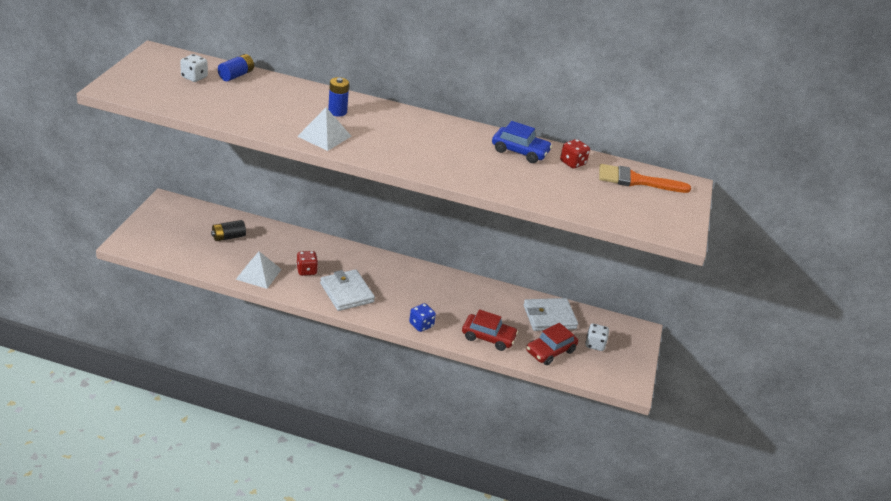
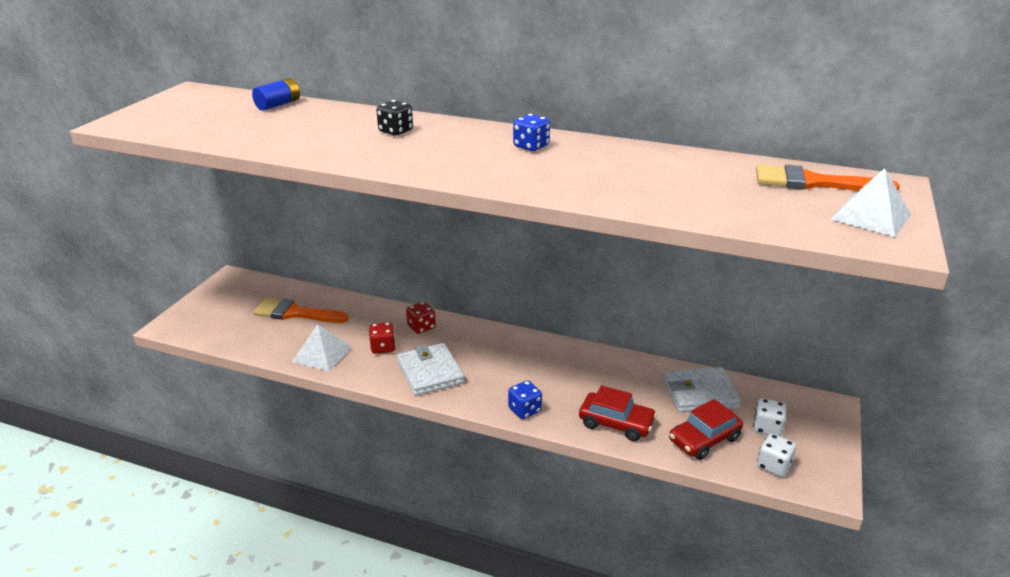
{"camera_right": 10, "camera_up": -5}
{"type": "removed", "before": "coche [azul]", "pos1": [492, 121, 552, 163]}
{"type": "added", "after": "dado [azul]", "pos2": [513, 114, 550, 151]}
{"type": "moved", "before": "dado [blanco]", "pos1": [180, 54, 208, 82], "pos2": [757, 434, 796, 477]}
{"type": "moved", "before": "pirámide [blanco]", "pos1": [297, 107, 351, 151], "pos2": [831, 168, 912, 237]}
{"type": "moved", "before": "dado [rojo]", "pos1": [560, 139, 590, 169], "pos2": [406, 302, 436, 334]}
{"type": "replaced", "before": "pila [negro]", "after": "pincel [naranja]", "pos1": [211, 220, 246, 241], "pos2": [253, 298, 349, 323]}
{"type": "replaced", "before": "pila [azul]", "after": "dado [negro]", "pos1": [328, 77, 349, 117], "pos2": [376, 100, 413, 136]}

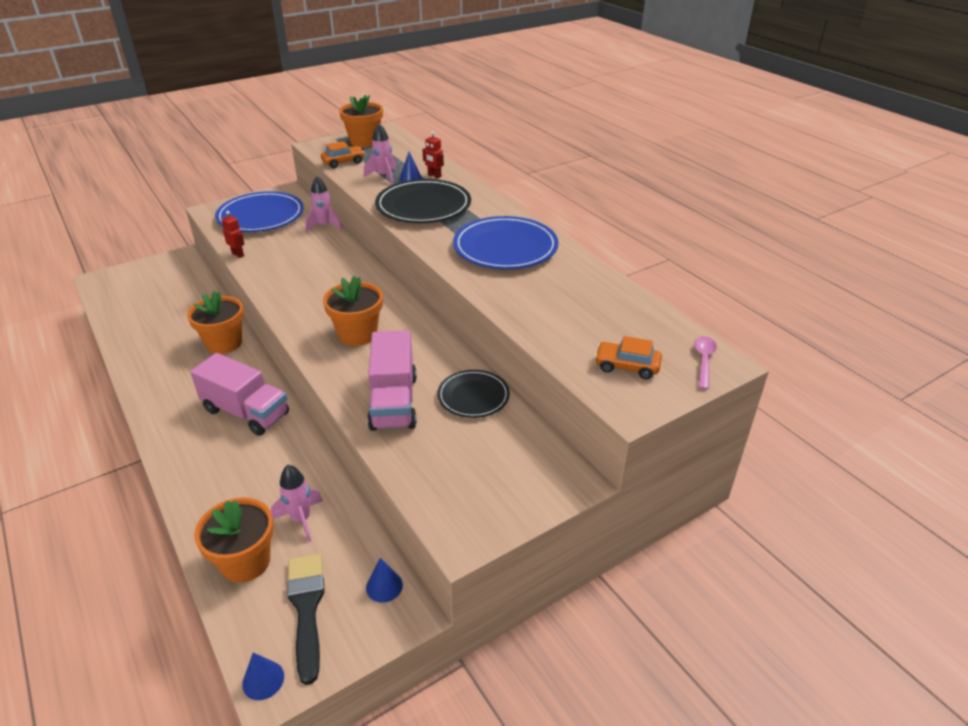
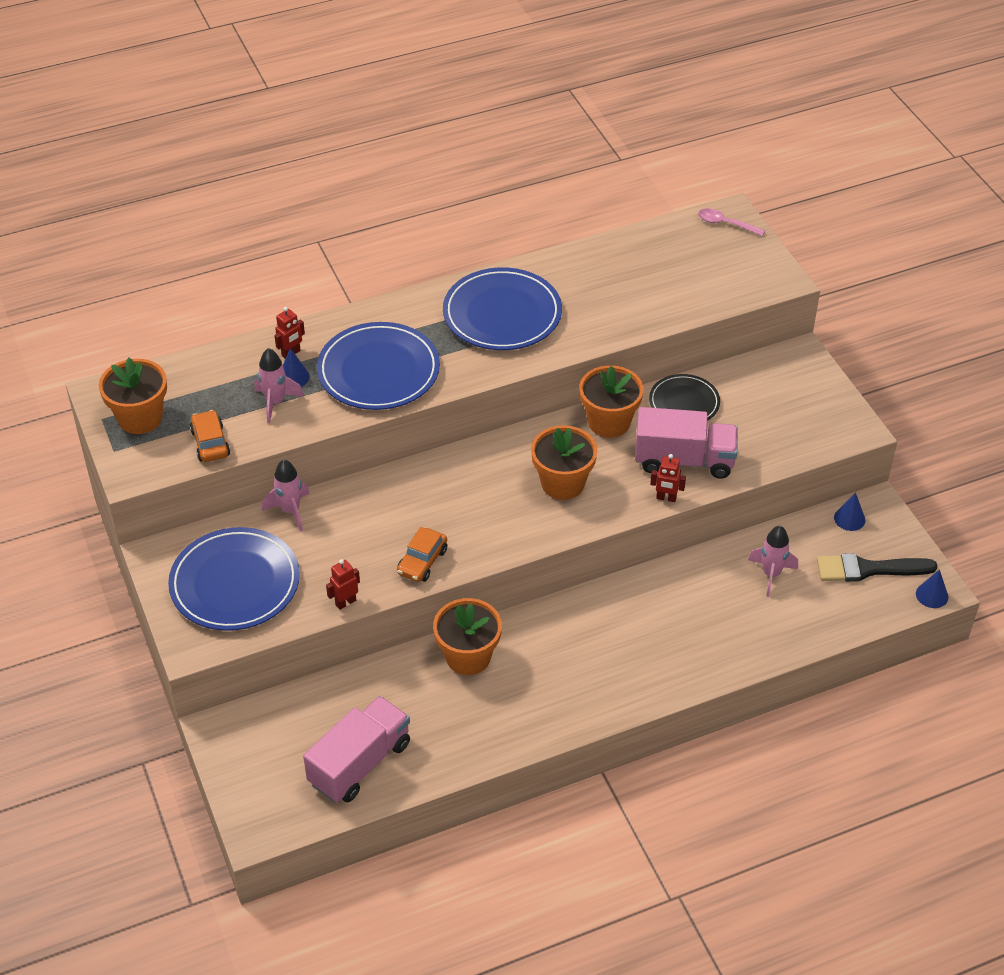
{"camera_right": -80, "camera_up": 10}
{"type": "added", "after": "robot [rojo]", "pos2": [650, 454, 686, 502]}
{"type": "moved", "before": "camión [rosa]", "pos1": [190, 353, 289, 436], "pos2": [303, 696, 410, 802]}
{"type": "moved", "before": "maceta [naranja]", "pos1": [194, 497, 274, 583], "pos2": [579, 365, 644, 438]}
{"type": "moved", "before": "coche [naranja]", "pos1": [595, 336, 662, 379], "pos2": [397, 527, 447, 582]}
{"type": "recoloured", "before": "plato [negro]", "after": "plato [azul]", "pos1": [375, 179, 471, 223], "pos2": [317, 322, 440, 410]}

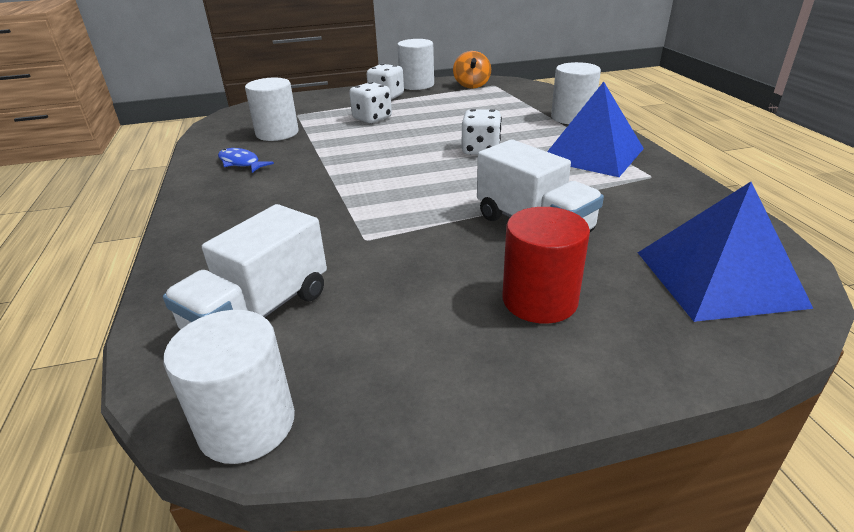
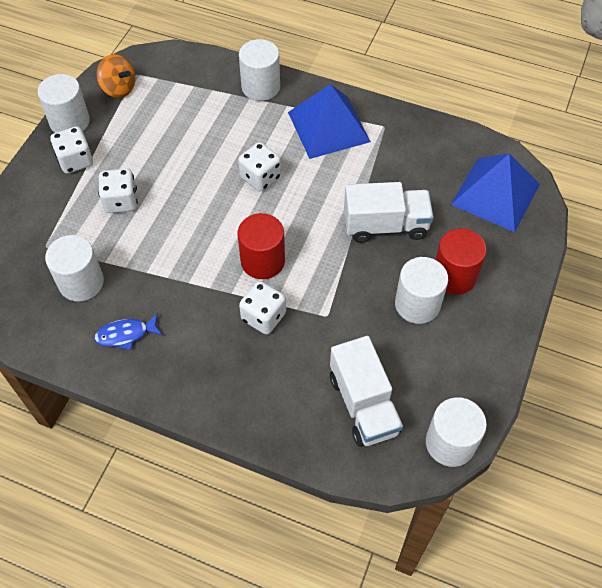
{"camera_right": -55, "camera_up": 25}
{"type": "added", "after": "cilindro [rojo]", "pos2": [237, 213, 285, 279]}
{"type": "added", "after": "dado [blanco]", "pos2": [239, 281, 286, 334]}
{"type": "added", "after": "cilindro [blanco]", "pos2": [395, 257, 448, 324]}

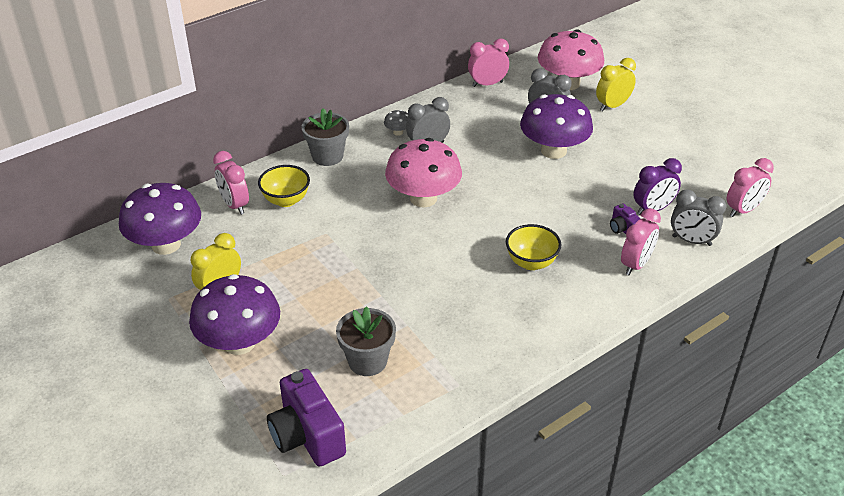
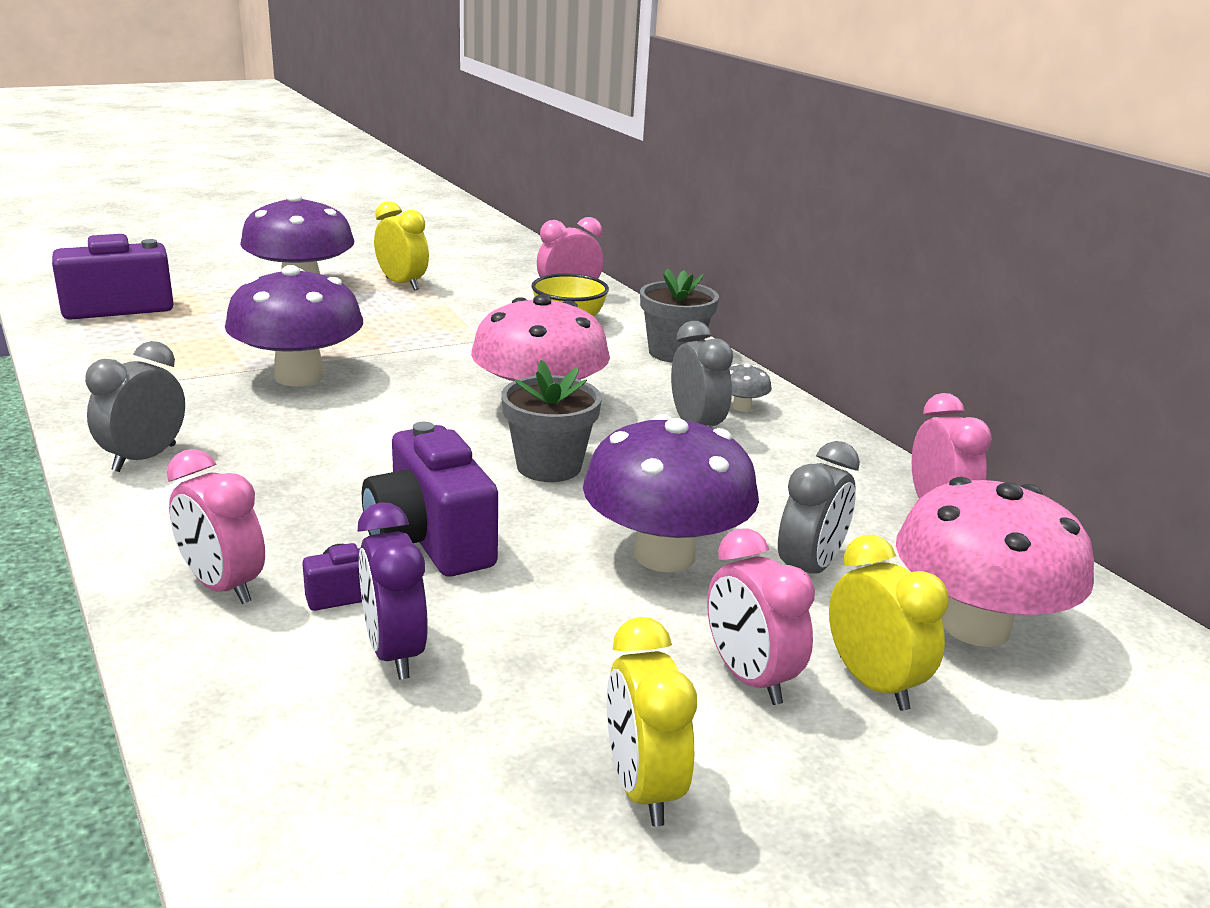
{"camera_right": 95, "camera_up": -15}
{"type": "removed", "before": "cuenco [amarillo]", "pos1": [506, 224, 561, 270]}
{"type": "added", "after": "cámara [morado]", "pos2": [362, 422, 498, 577]}
{"type": "added", "after": "despertador [amarillo]", "pos2": [607, 617, 697, 826]}
{"type": "moved", "before": "seta [morado]", "pos1": [119, 183, 201, 255], "pos2": [225, 265, 363, 386]}
{"type": "moved", "before": "maceta [gris]", "pos1": [336, 306, 396, 376], "pos2": [501, 360, 602, 482]}
{"type": "moved", "before": "despertador [gris]", "pos1": [671, 189, 726, 246], "pos2": [85, 341, 185, 472]}
{"type": "moved", "before": "despertador [rosa]", "pos1": [727, 158, 774, 217], "pos2": [707, 529, 815, 705]}

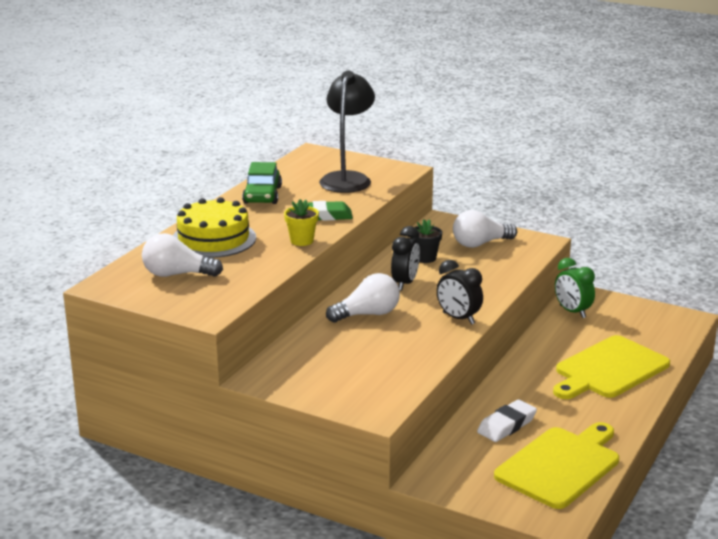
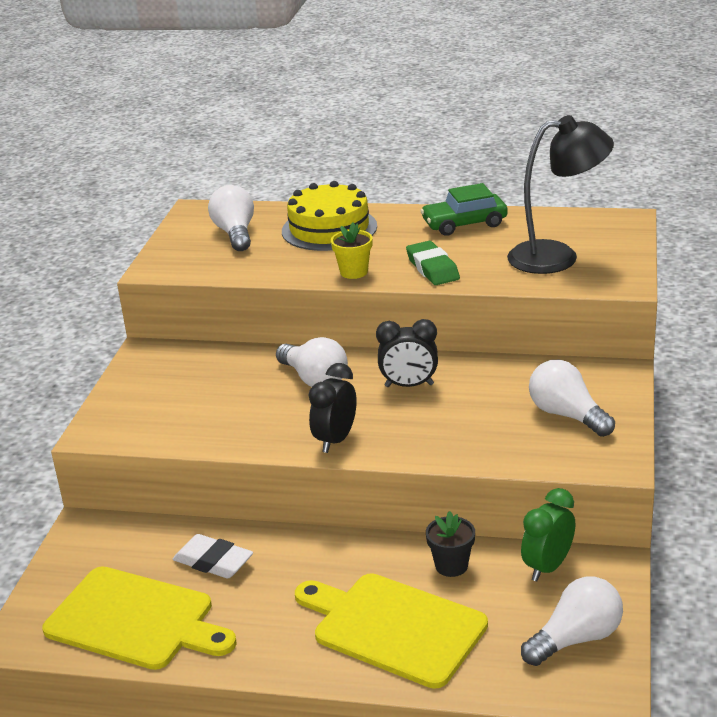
{"camera_right": 75, "camera_up": 5}
{"type": "added", "after": "bombilla [blanco]", "pos2": [521, 576, 623, 666]}
{"type": "moved", "before": "maceta [negro]", "pos1": [410, 219, 442, 263], "pos2": [426, 511, 475, 577]}

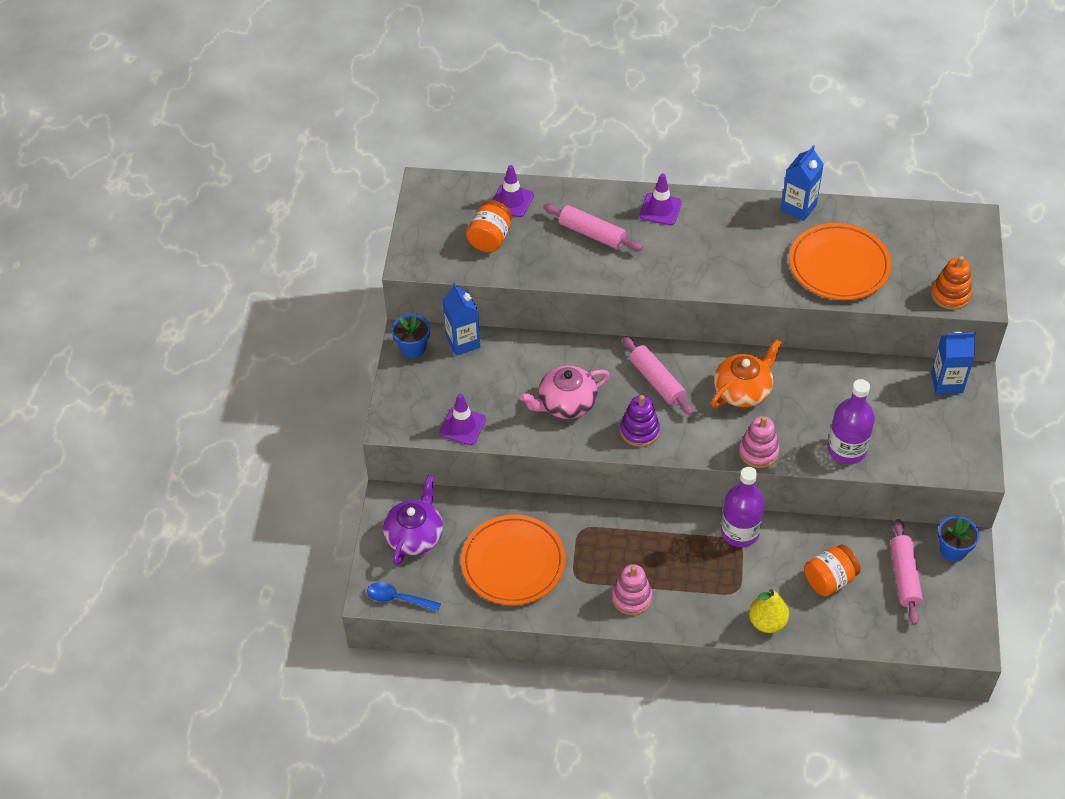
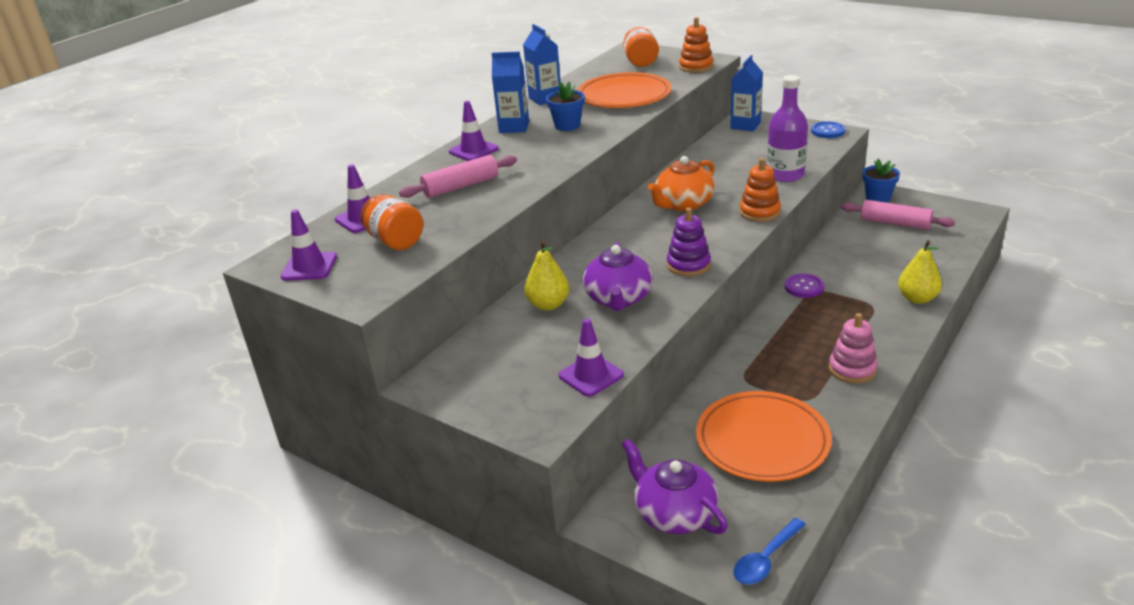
{"camera_right": -60, "camera_up": -20}
{"type": "removed", "before": "rodillo [rosa]", "pos1": [623, 336, 694, 415]}
{"type": "added", "after": "cono de tráfico [morado]", "pos2": [281, 209, 337, 281]}
{"type": "added", "after": "pera [amarillo]", "pos2": [525, 241, 569, 310]}
{"type": "added", "after": "botón [azul]", "pos2": [811, 121, 846, 138]}
{"type": "moved", "before": "maceta [azul]", "pos1": [392, 314, 430, 358], "pos2": [546, 82, 585, 131]}
{"type": "moved", "before": "cartón de leche [azul]", "pos1": [442, 283, 480, 356], "pos2": [492, 51, 529, 133]}
{"type": "moved", "before": "tarro [naranja]", "pos1": [804, 544, 861, 596], "pos2": [623, 27, 659, 67]}
{"type": "replaced", "before": "botella [morado]", "after": "botón [morado]", "pos1": [721, 467, 765, 547], "pos2": [785, 273, 824, 298]}
{"type": "recoloured", "before": "tetera [rosa]", "after": "tetera [morado]", "pos1": [520, 365, 610, 419], "pos2": [583, 242, 653, 311]}
{"type": "recoloured", "before": "juguete apilable [rosa]", "after": "juguete apilable [naranja]", "pos1": [739, 416, 780, 468], "pos2": [739, 158, 781, 222]}
{"type": "turned", "before": "tetera [naranja]", "pos1": [711, 339, 782, 407], "pos2": [648, 156, 715, 211], "turn": -120}

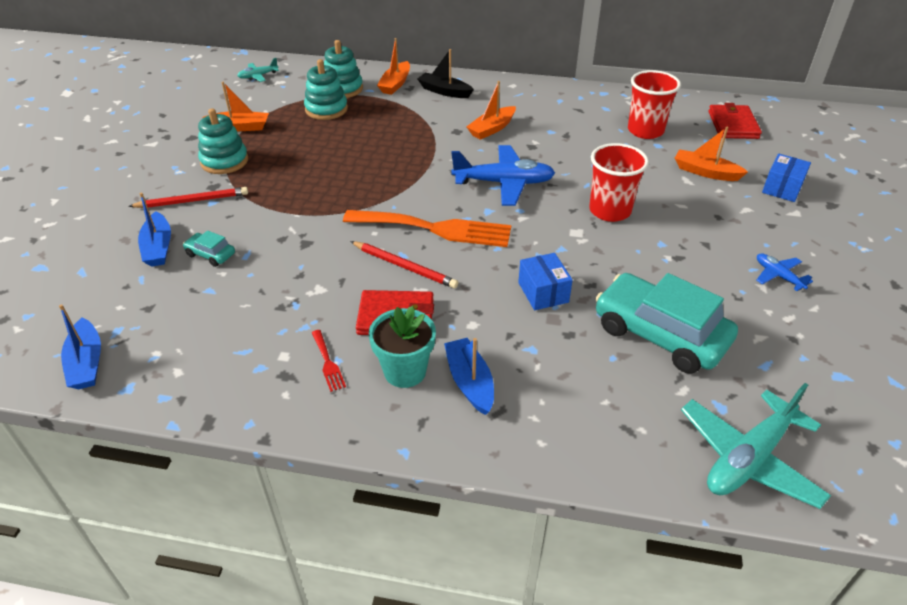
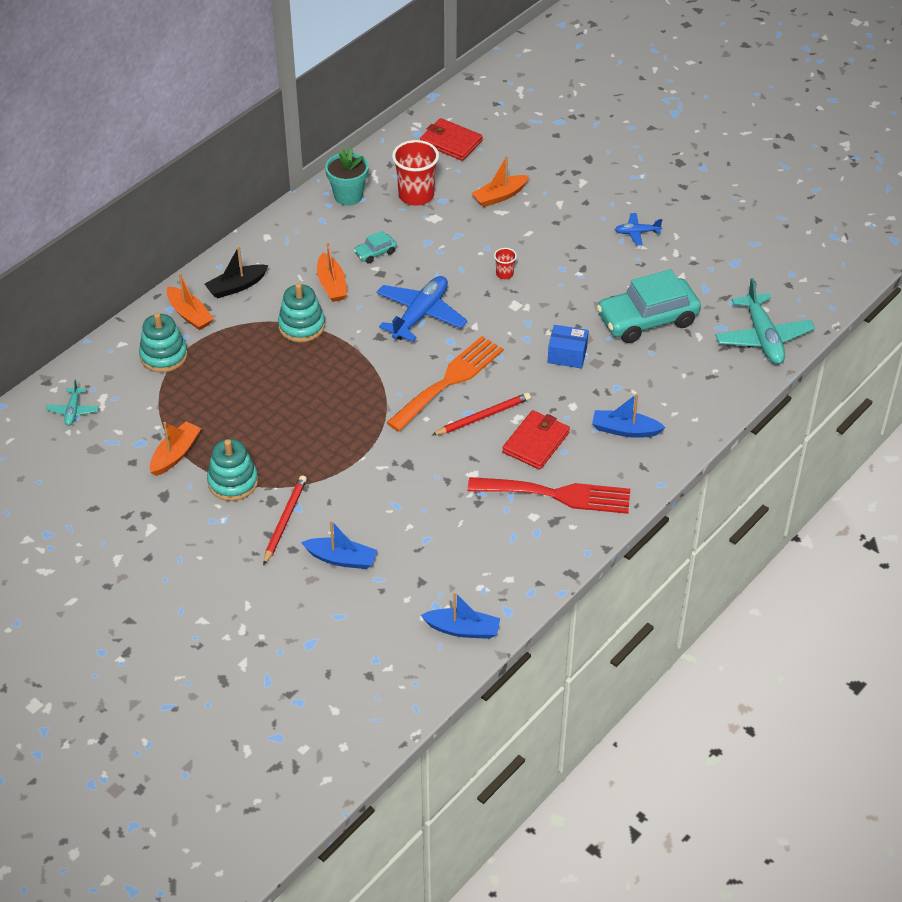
{"camera_right": -60, "camera_up": 5}
{"type": "removed", "before": "caja [azul]", "pos1": [762, 154, 811, 202]}
{"type": "moved", "before": "coche [turquesa]", "pos1": [183, 231, 235, 267], "pos2": [354, 231, 397, 264]}
{"type": "moved", "before": "juguete apilable [turquesa]", "pos1": [304, 59, 348, 120], "pos2": [278, 283, 325, 342]}
{"type": "moved", "before": "maceta [turquesa]", "pos1": [369, 306, 436, 388], "pos2": [325, 148, 369, 206]}
{"type": "resized", "before": "tenedor [rojo]", "pos1": [312, 330, 346, 392], "pos2": [468, 477, 630, 514], "scale": 2.46}
{"type": "resized", "before": "vaso [rojo]", "pos1": [589, 143, 649, 222], "pos2": [494, 248, 517, 279], "scale": 0.47}

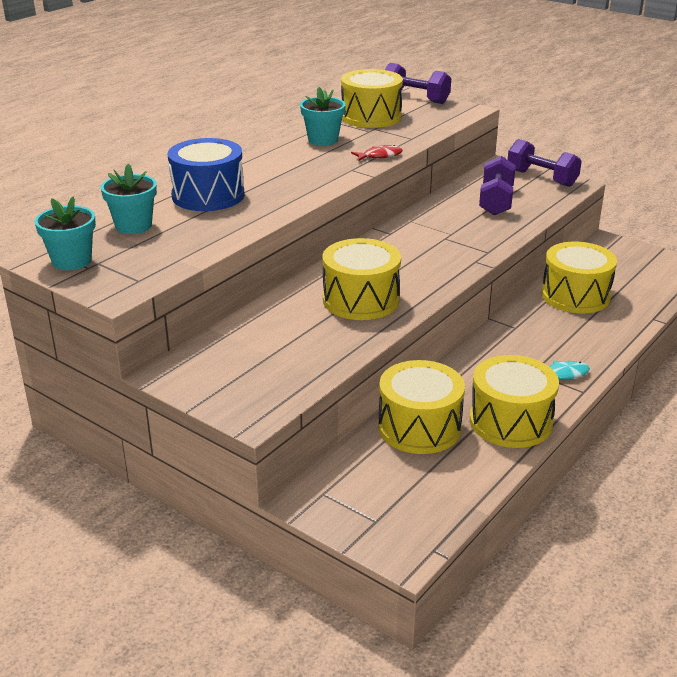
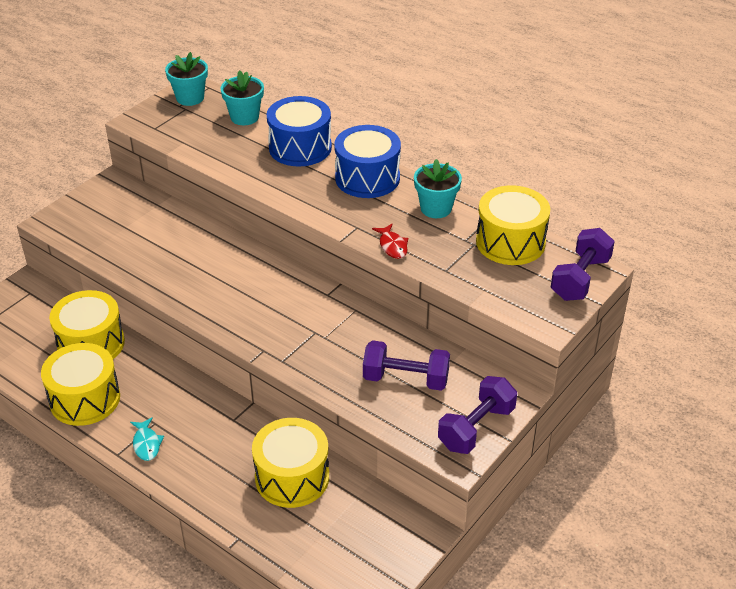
{"camera_right": 90, "camera_up": 10}
{"type": "removed", "before": "tambor [amarillo]", "pos1": [322, 238, 401, 320]}
{"type": "added", "after": "tambor [azul]", "pos2": [334, 125, 401, 198]}

